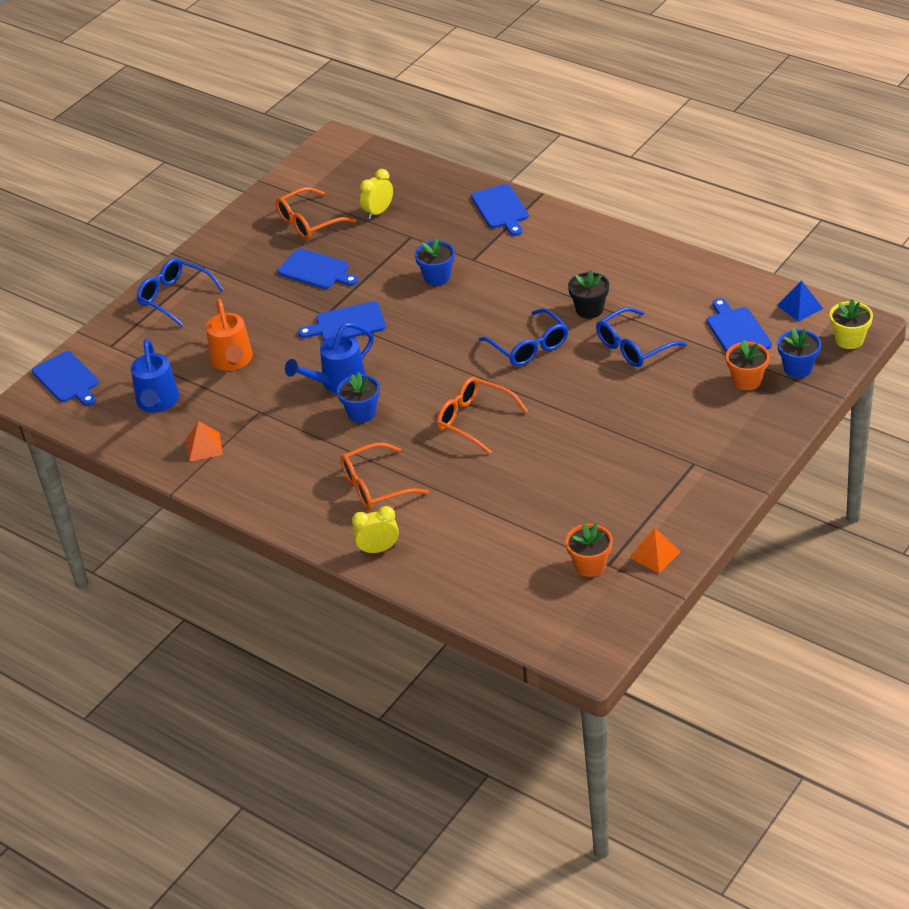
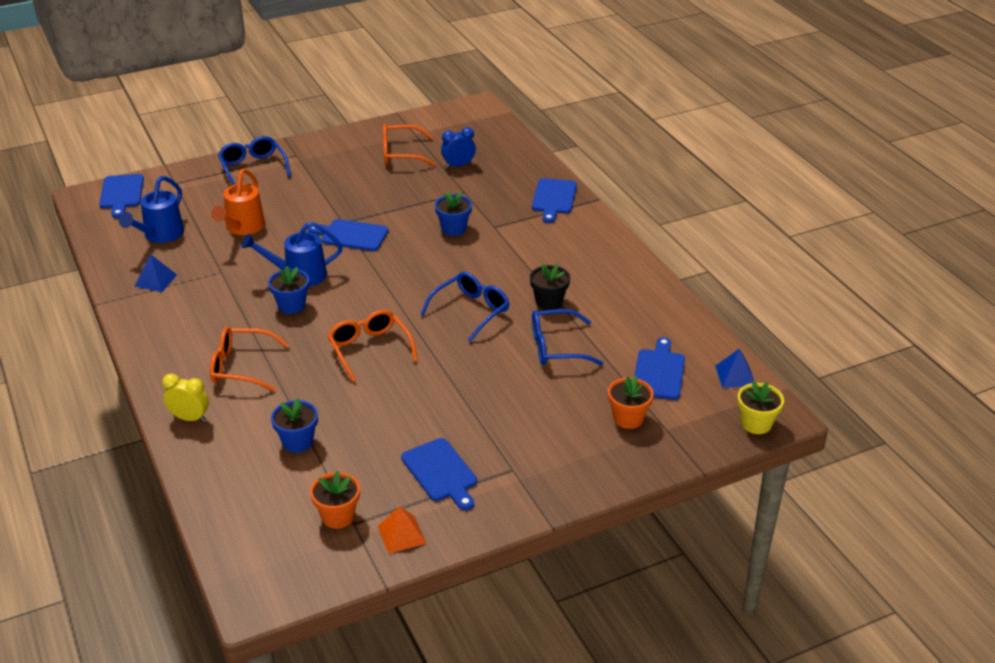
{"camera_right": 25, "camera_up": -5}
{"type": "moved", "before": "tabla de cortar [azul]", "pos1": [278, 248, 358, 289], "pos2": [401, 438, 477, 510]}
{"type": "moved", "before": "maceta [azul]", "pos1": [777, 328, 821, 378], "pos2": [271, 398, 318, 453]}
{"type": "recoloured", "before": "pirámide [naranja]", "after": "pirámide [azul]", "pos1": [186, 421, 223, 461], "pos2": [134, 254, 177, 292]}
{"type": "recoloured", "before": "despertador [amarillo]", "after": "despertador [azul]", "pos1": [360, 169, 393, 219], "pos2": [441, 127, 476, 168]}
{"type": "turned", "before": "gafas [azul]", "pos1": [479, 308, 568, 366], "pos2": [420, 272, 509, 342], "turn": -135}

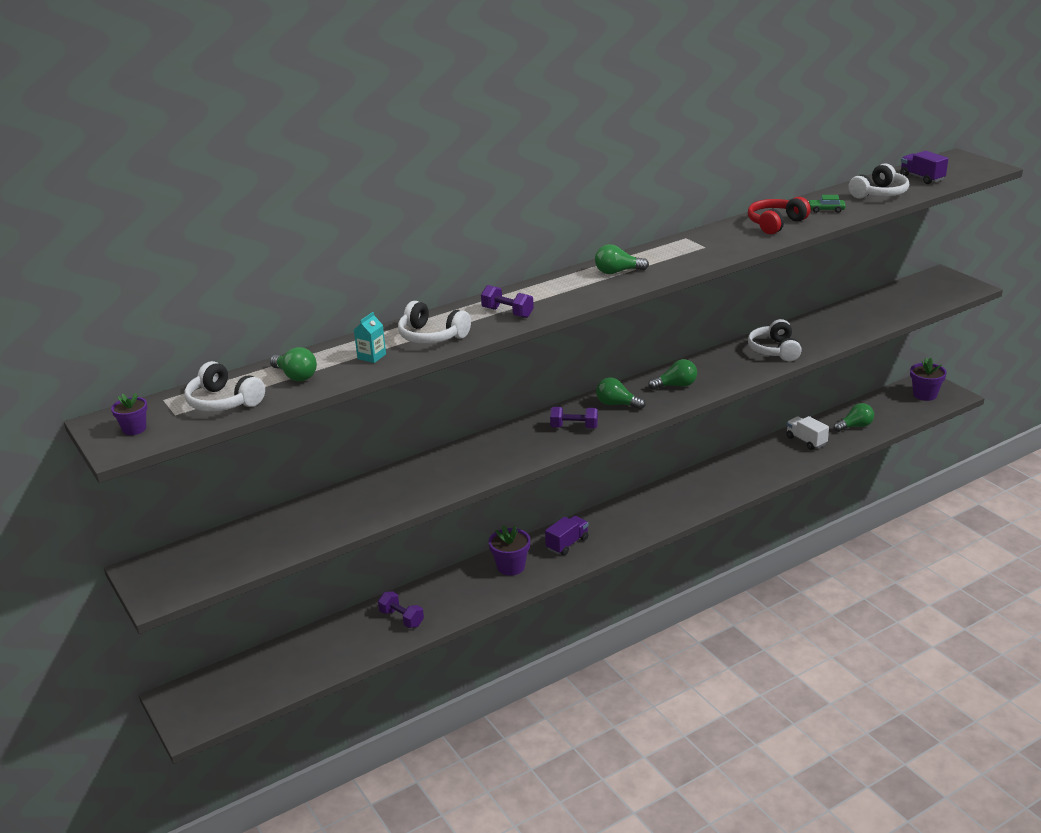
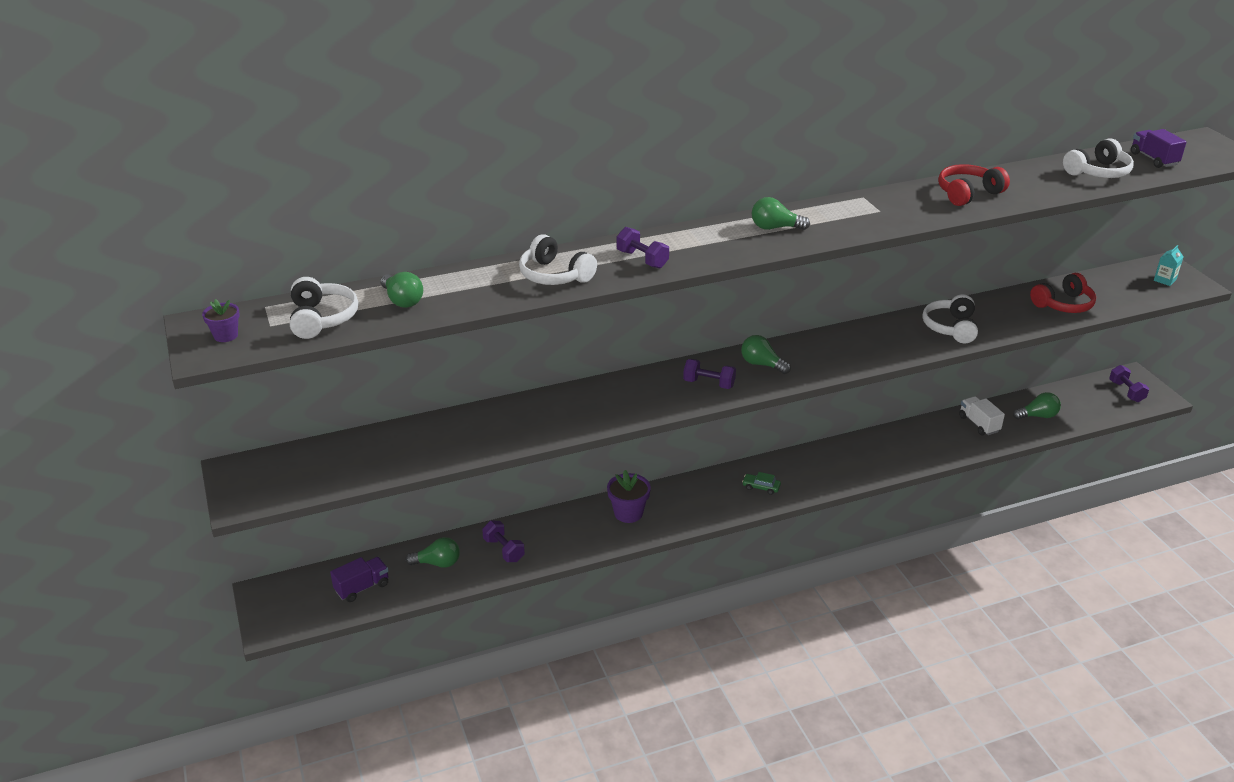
{"camera_right": 10, "camera_up": 5}
{"type": "added", "after": "auriculares [rojo]", "pos2": [1030, 273, 1096, 313]}
{"type": "moved", "before": "cartón de leche [turquesa]", "pos1": [354, 312, 386, 363], "pos2": [1154, 245, 1184, 286]}
{"type": "moved", "before": "camión [morado]", "pos1": [545, 516, 589, 555], "pos2": [330, 557, 389, 602]}
{"type": "moved", "before": "bombilla [verde]", "pos1": [648, 359, 697, 390], "pos2": [405, 537, 460, 568]}
{"type": "moved", "before": "coche [verde]", "pos1": [808, 195, 846, 213], "pos2": [742, 472, 781, 495]}
{"type": "replaced", "before": "maceta [morado]", "after": "mancuerna [morado]", "pos1": [910, 358, 947, 401], "pos2": [1109, 365, 1149, 402]}
{"type": "turned", "before": "auriculares [blanco]", "pos1": [185, 361, 265, 412], "pos2": [290, 277, 358, 339], "turn": -150}

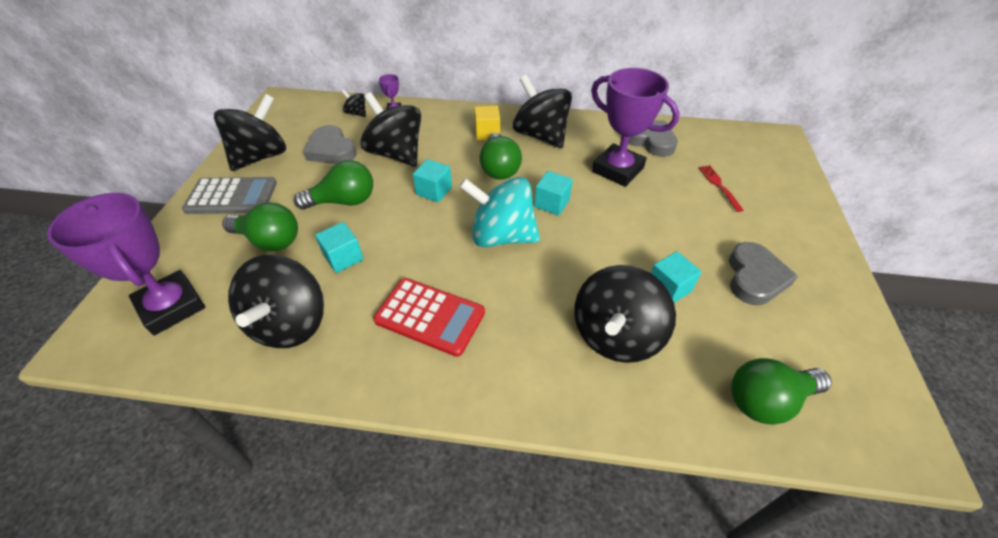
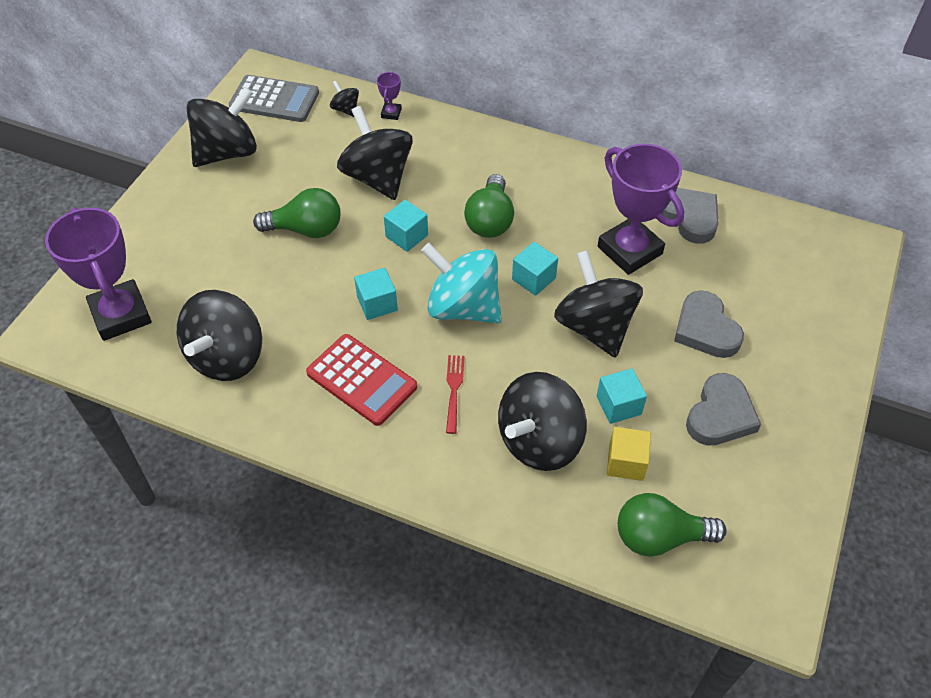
{"camera_right": 15, "camera_up": 5}
{"type": "removed", "before": "bombilla [verde]", "pos1": [222, 202, 298, 251]}
{"type": "moved", "before": "calculadora [gris]", "pos1": [182, 177, 277, 214], "pos2": [229, 75, 319, 122]}
{"type": "moved", "before": "corazón [gris]", "pos1": [303, 125, 357, 164], "pos2": [674, 290, 744, 358]}
{"type": "moved", "before": "cubo [turquesa]", "pos1": [315, 222, 364, 273], "pos2": [354, 268, 398, 320]}
{"type": "moved", "before": "cubo [amarillo]", "pos1": [474, 106, 500, 140], "pos2": [607, 427, 651, 481]}
{"type": "moved", "before": "peonza [negro]", "pos1": [513, 75, 572, 148], "pos2": [554, 250, 643, 358]}
{"type": "moved", "before": "tenedor [rojo]", "pos1": [699, 165, 744, 212], "pos2": [446, 355, 465, 434]}

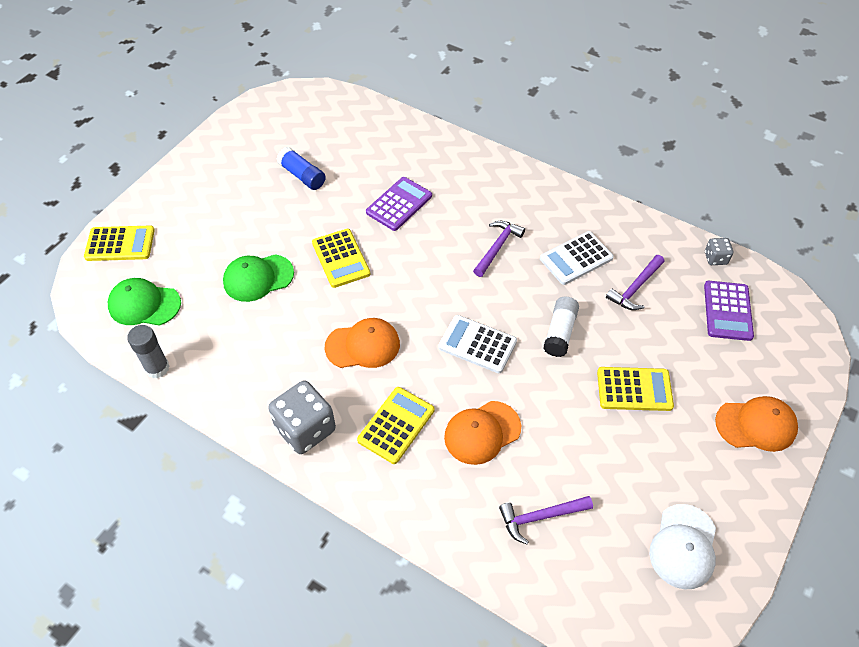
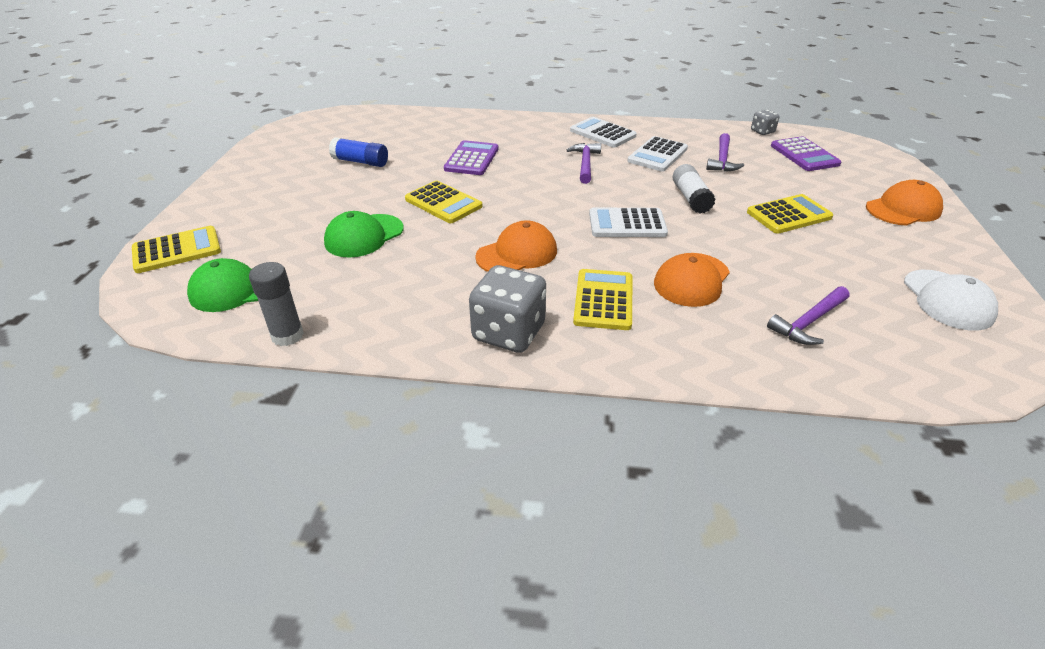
{"camera_right": -25, "camera_up": -15}
{"type": "added", "after": "calculadora [blanco]", "pos2": [570, 117, 637, 148]}

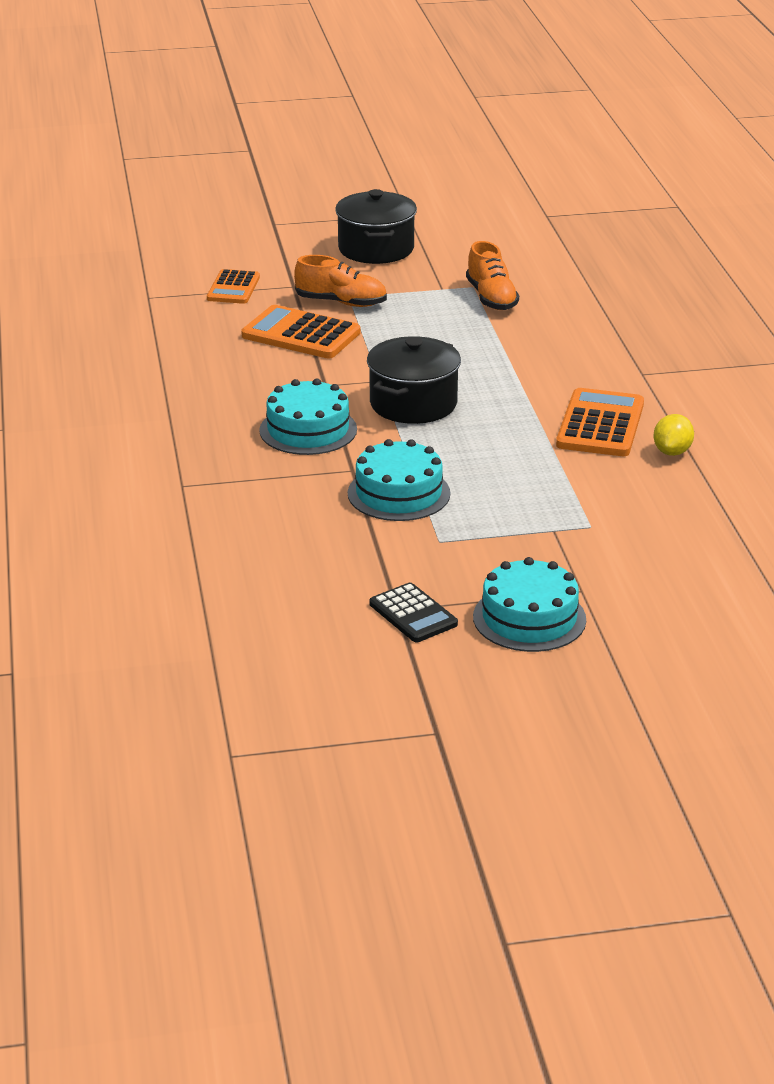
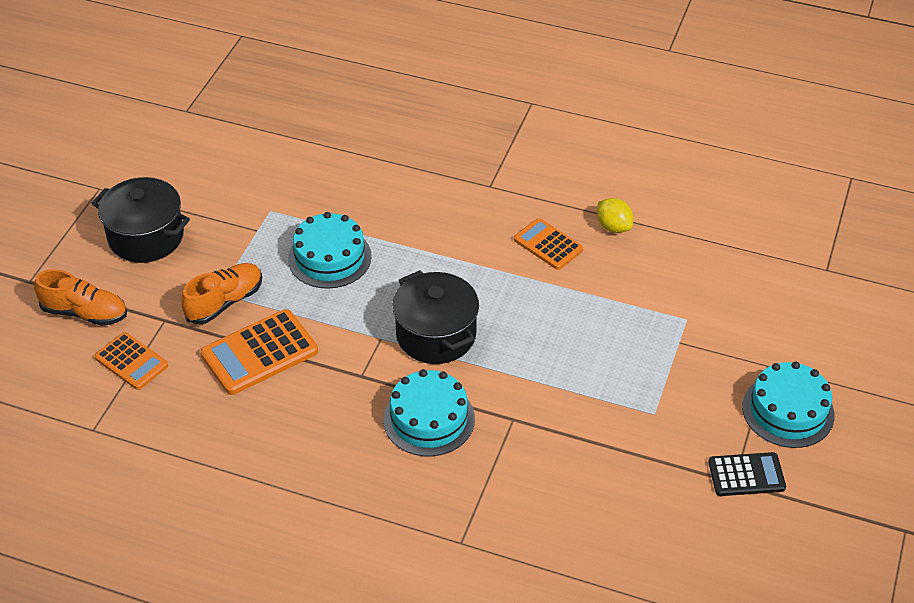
{"camera_right": -60, "camera_up": 15}
{"type": "moved", "before": "tarta [turquesa]", "pos1": [348, 439, 451, 521], "pos2": [288, 212, 372, 289]}
{"type": "moved", "before": "zapato [naranja]", "pos1": [466, 241, 519, 310], "pos2": [34, 269, 127, 326]}
{"type": "resized", "before": "calculadora [naranja]", "pos1": [556, 388, 644, 456], "pos2": [514, 218, 583, 270], "scale": 0.64}

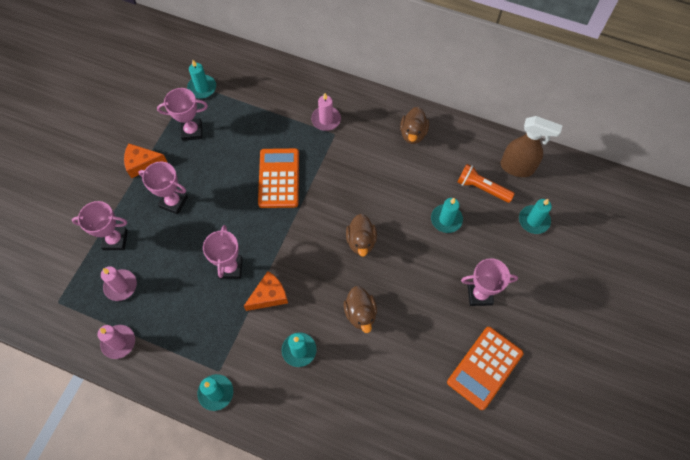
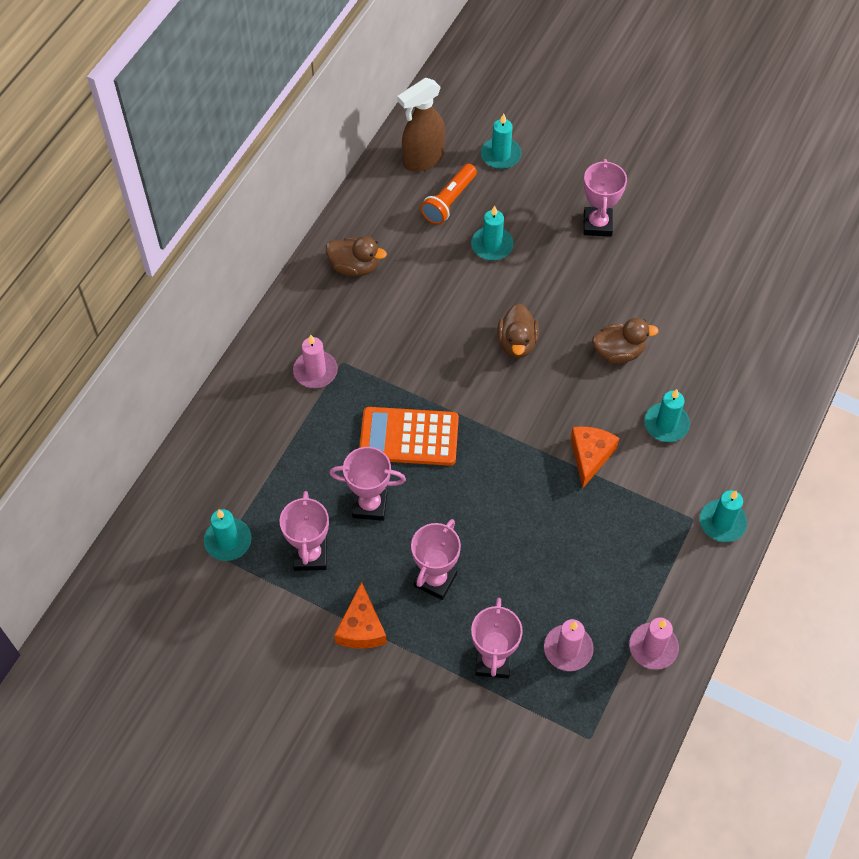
{"camera_right": -85, "camera_up": -5}
{"type": "removed", "before": "calculadora [naranja]", "pos1": [447, 327, 523, 410]}
{"type": "moved", "before": "trofeo [rosa]", "pos1": [203, 225, 243, 279], "pos2": [329, 447, 406, 521]}
{"type": "turned", "before": "queso [naranja]", "pos1": [244, 271, 288, 311], "pos2": [571, 426, 619, 488], "turn": 45}
{"type": "turned", "before": "pato [marrón]", "pos1": [346, 214, 377, 257], "pos2": [497, 304, 539, 358], "turn": 90}
{"type": "turned", "before": "pulverizador [marrón]", "pos1": [500, 116, 563, 177], "pos2": [397, 78, 445, 172], "turn": -150}

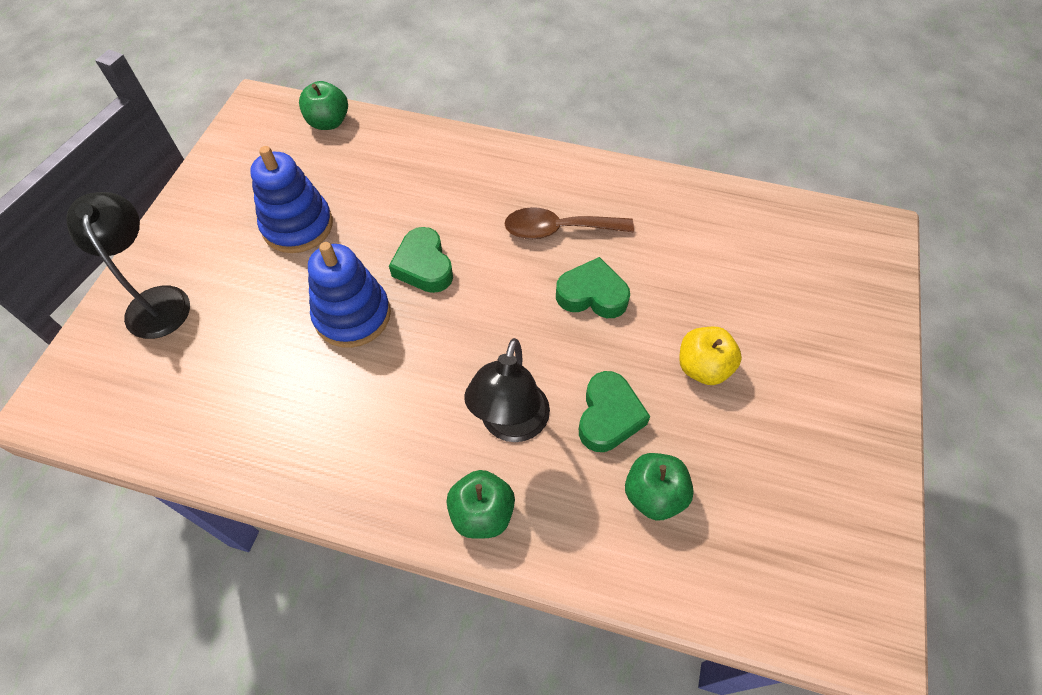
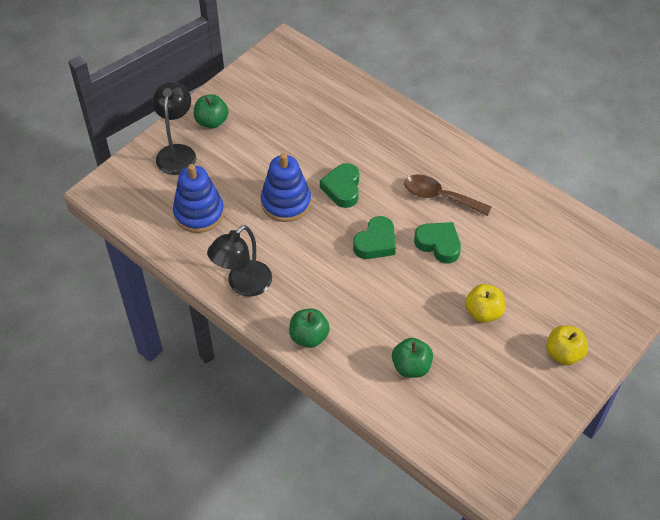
{"camera_right": 25, "camera_up": -5}
{"type": "added", "after": "manzana [amarillo]", "pos2": [546, 326, 588, 365]}
{"type": "moved", "before": "juguete apilable [azul]", "pos1": [250, 146, 333, 253], "pos2": [173, 164, 224, 233]}
{"type": "moved", "before": "manzana [verde]", "pos1": [299, 81, 348, 130], "pos2": [194, 94, 228, 129]}
{"type": "moved", "before": "lámpara [negro]", "pos1": [464, 338, 550, 442], "pos2": [207, 225, 272, 297]}
{"type": "moved", "before": "corazón [verde]", "pos1": [579, 371, 651, 452], "pos2": [353, 216, 396, 259]}

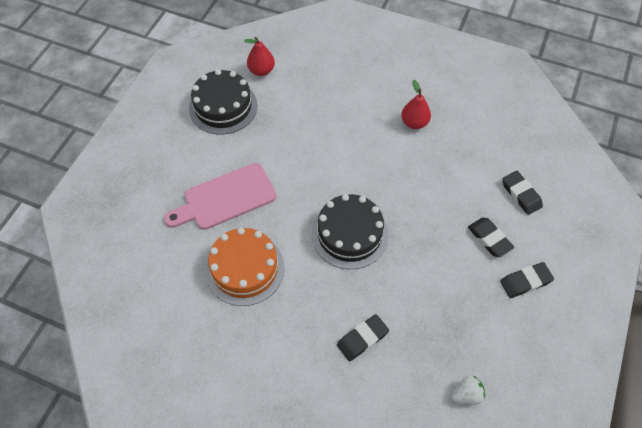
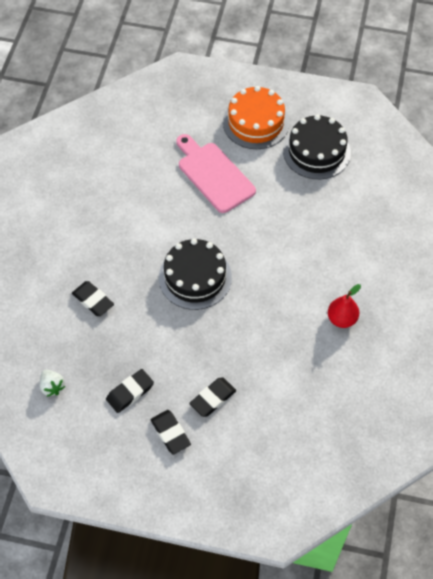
{"camera_right": 80, "camera_up": 0}
{"type": "removed", "before": "pera [rojo]", "pos1": [244, 37, 275, 76]}
{"type": "moved", "before": "tarta [naranja]", "pos1": [205, 228, 285, 306], "pos2": [223, 86, 289, 149]}
{"type": "moved", "before": "goma de borrar [negro]", "pos1": [502, 171, 543, 215], "pos2": [106, 369, 154, 413]}

